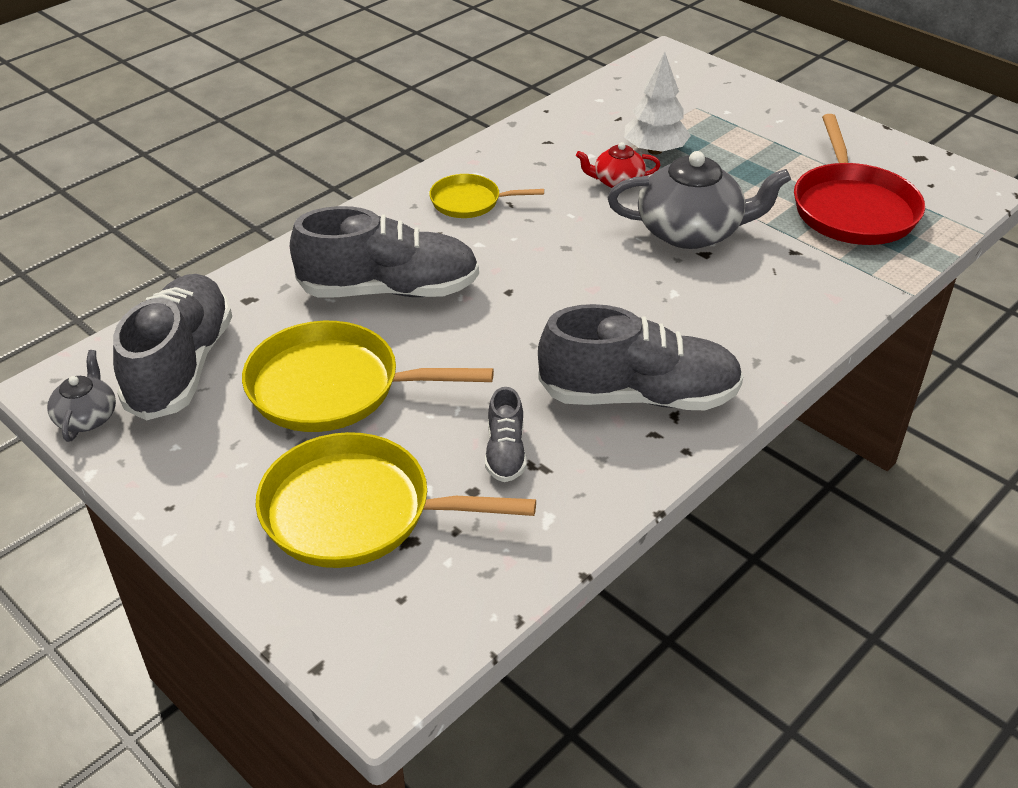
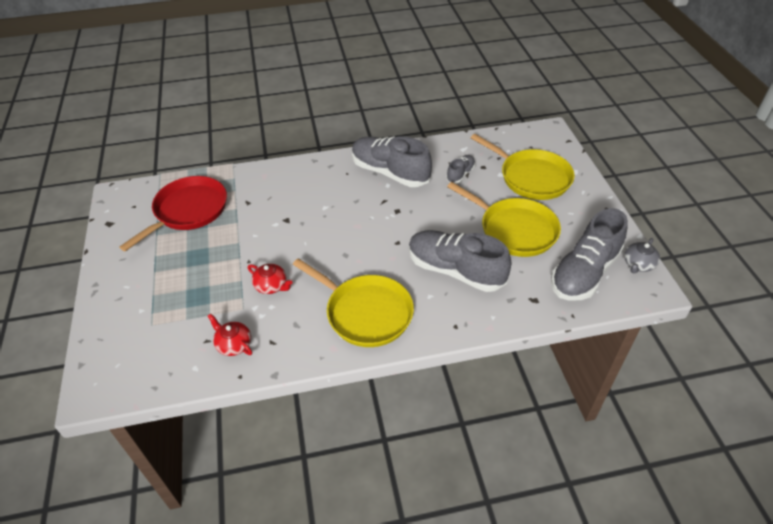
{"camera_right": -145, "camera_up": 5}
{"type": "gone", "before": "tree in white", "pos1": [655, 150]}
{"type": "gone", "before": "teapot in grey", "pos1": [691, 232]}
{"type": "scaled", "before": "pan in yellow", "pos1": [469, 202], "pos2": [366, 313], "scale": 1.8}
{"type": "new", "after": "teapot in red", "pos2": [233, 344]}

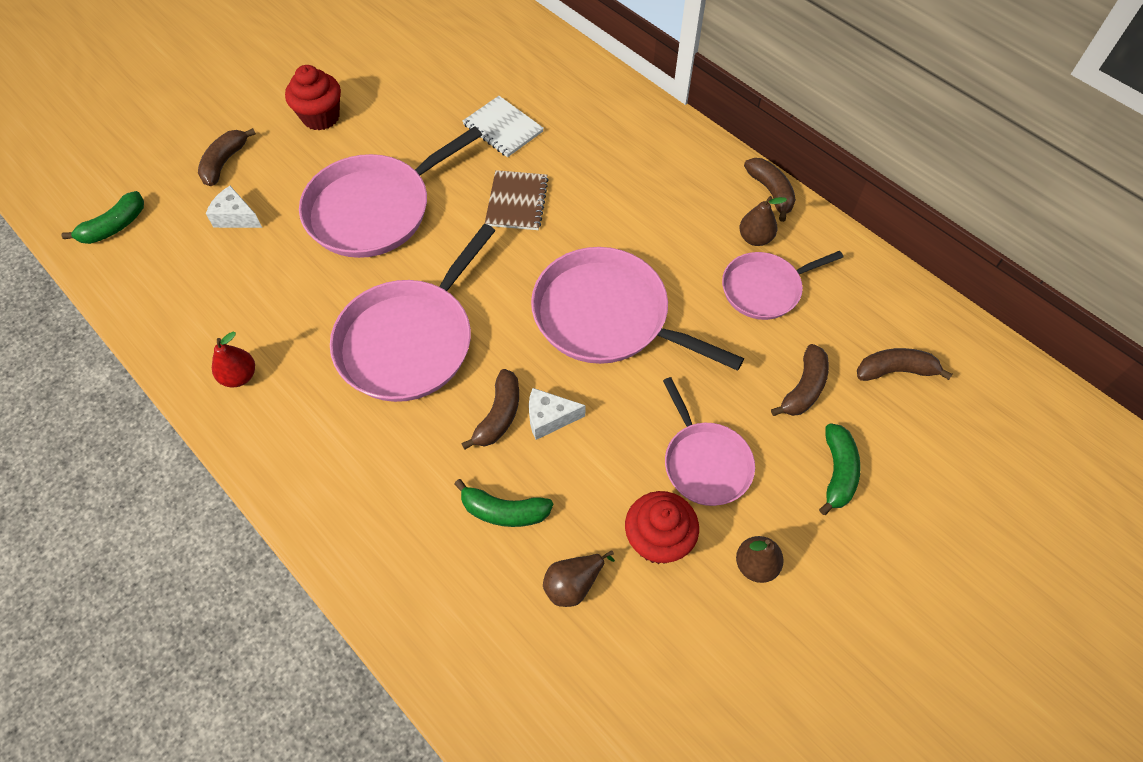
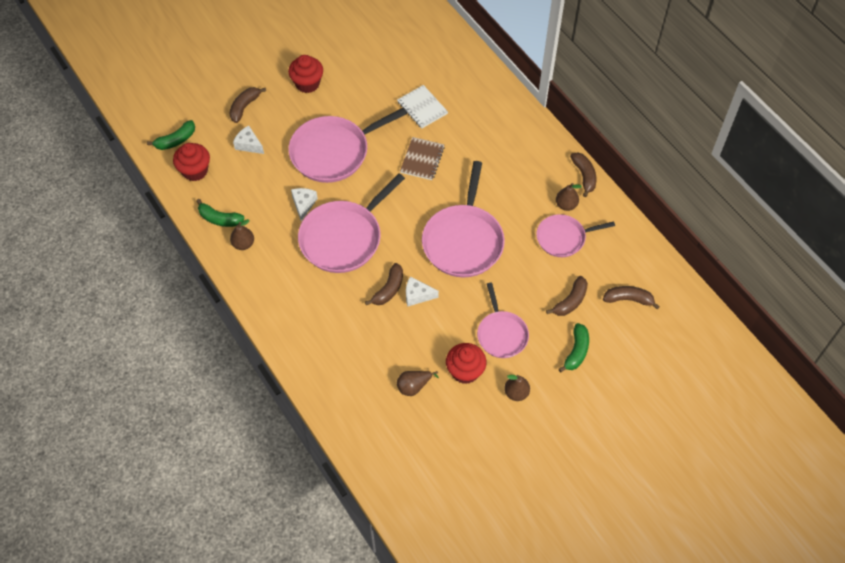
{"camera_right": 10, "camera_up": 0}
{"type": "rotated", "before": "pan in pink", "pos1": [607, 316], "pos2": [463, 241], "turn": -120}
{"type": "repainted", "before": "pear in red", "after": "pear in brown", "pos1": [239, 376], "pos2": [243, 244]}
{"type": "shifted", "before": "banana in green", "pos1": [504, 511], "pos2": [219, 219]}
{"type": "new", "after": "cupcake in red", "pos2": [195, 171]}
{"type": "new", "after": "cheese in white", "pos2": [303, 204]}

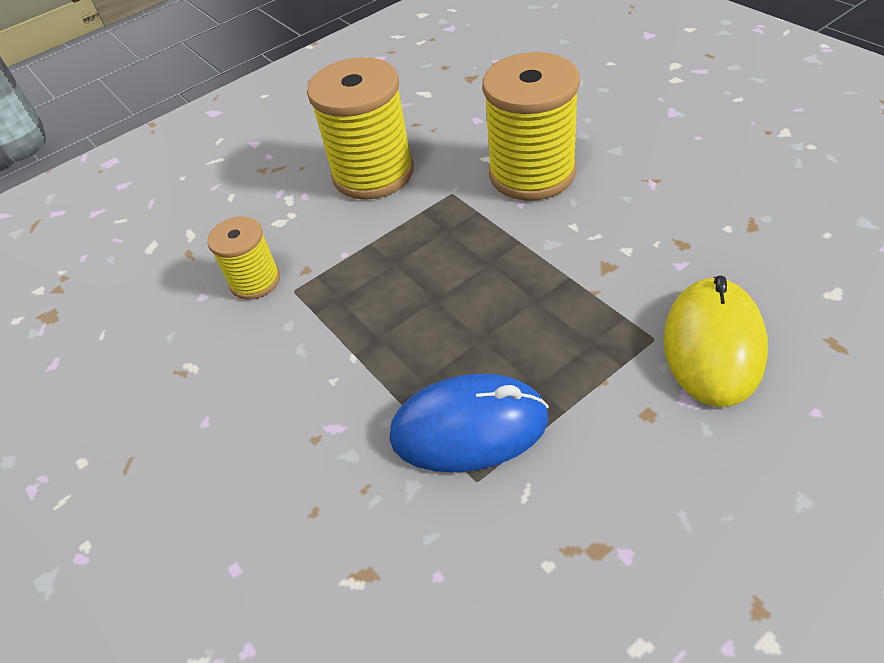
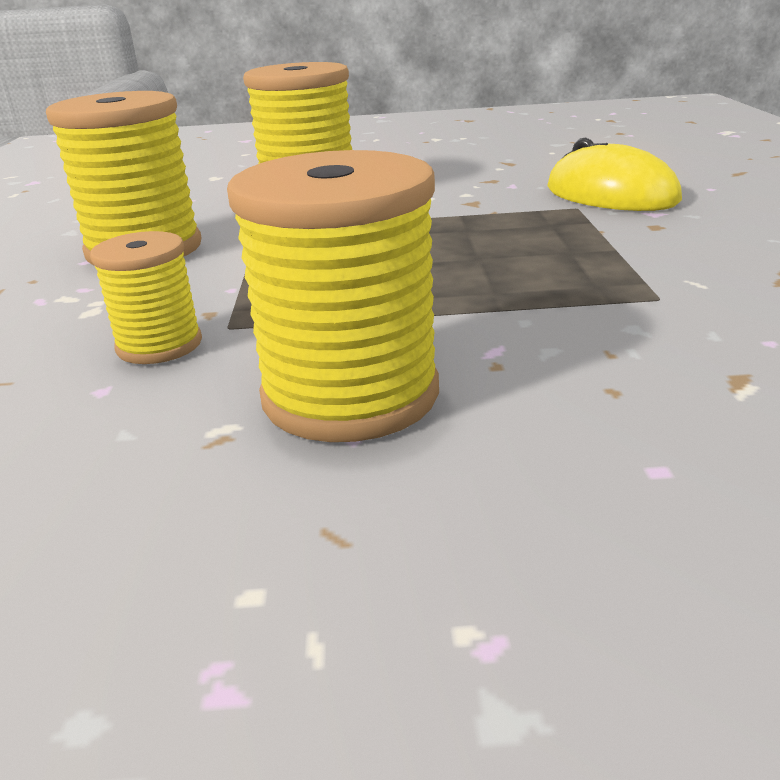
{"camera_right": -60, "camera_up": -20}
{"type": "gone", "before": "mouse in blue", "pos1": [469, 427]}
{"type": "new", "after": "spool in yellow", "pos2": [350, 395]}

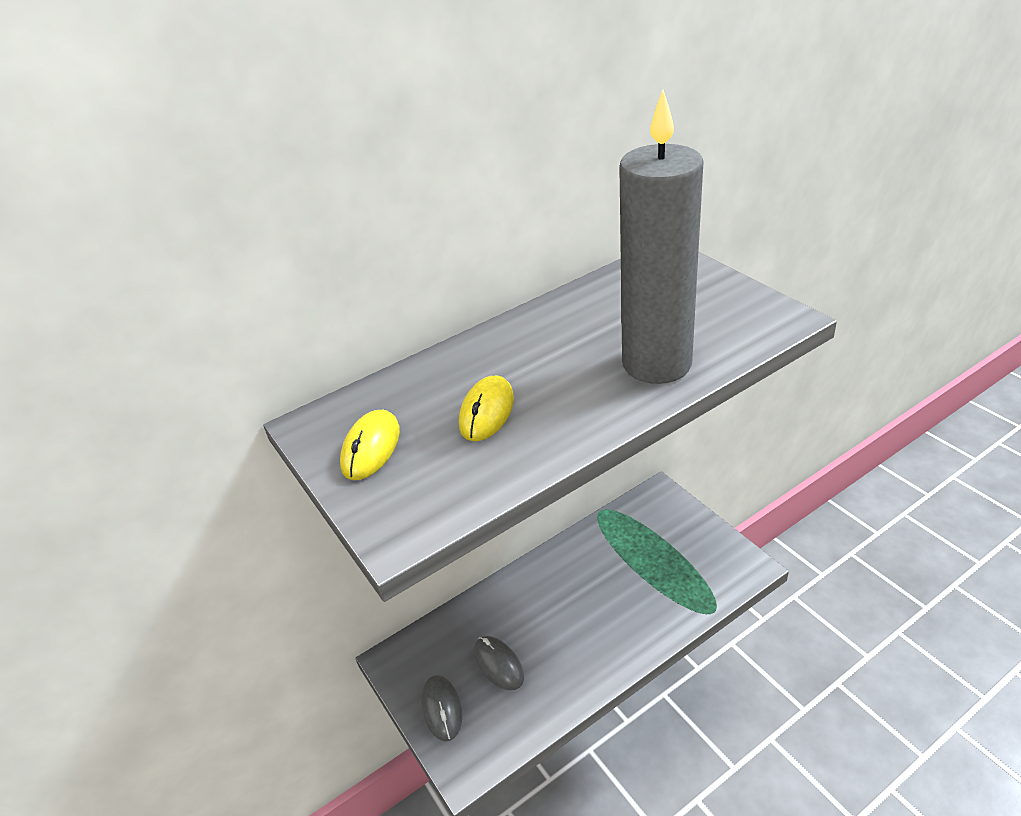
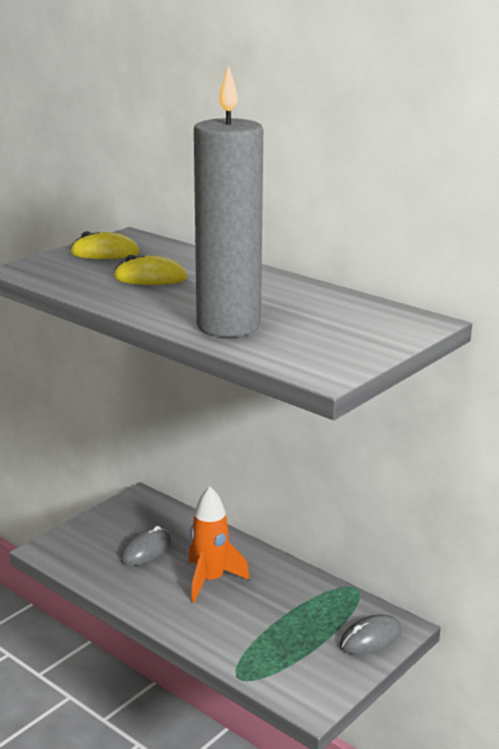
{"camera_right": 70, "camera_up": -15}
{"type": "shifted", "before": "mouse in grey", "pos1": [442, 709], "pos2": [370, 638]}
{"type": "new", "after": "rocket in orange", "pos2": [210, 580]}

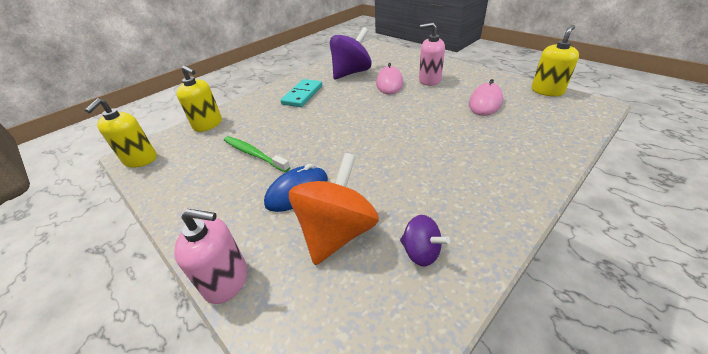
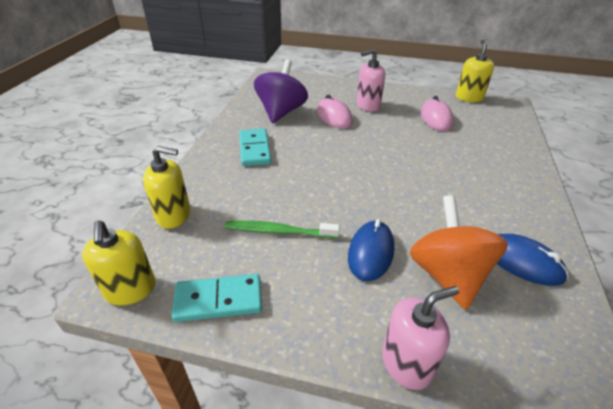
{"camera_right": -35, "camera_up": 0}
{"type": "swapped", "before": "spinning top in purple", "after": "mouse in blue", "pos1": [421, 252], "pos2": [522, 262]}
{"type": "new", "after": "domino in turquoise", "pos2": [218, 300]}

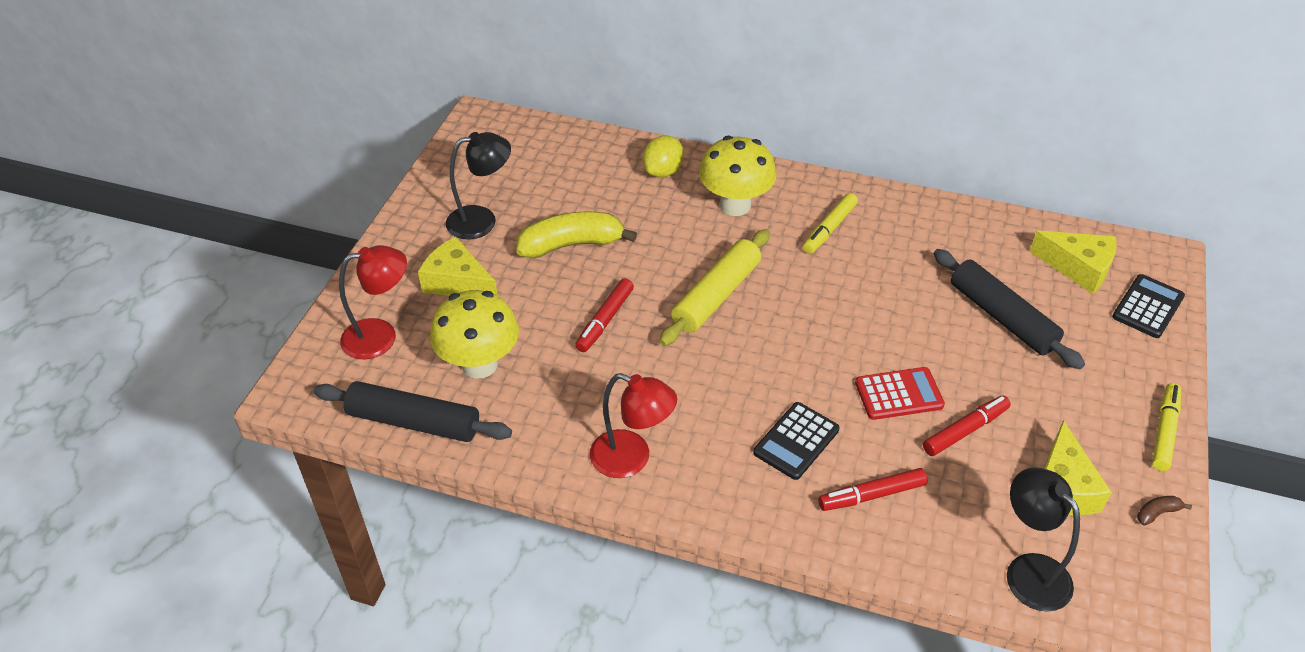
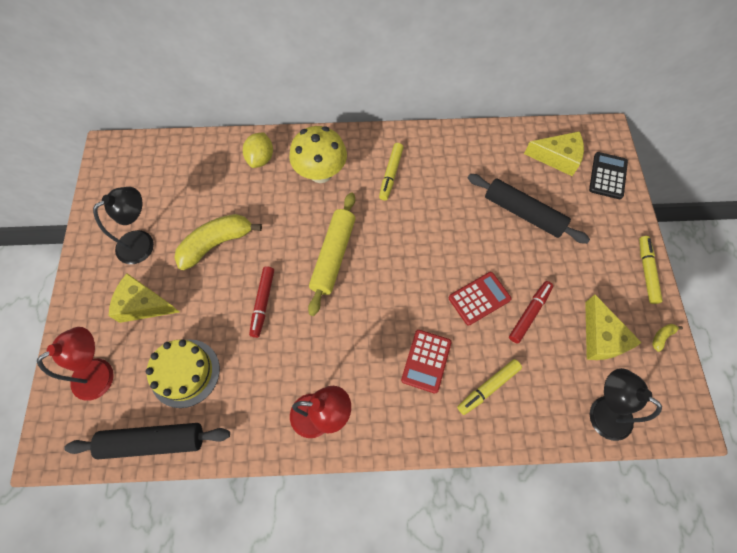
{"camera_right": -20, "camera_up": 20}
{"type": "swapped", "before": "mushroom in yellow", "after": "cake in yellow", "pos1": [479, 364], "pos2": [185, 373]}
{"type": "repainted", "before": "calculator in black", "after": "calculator in red", "pos1": [796, 441], "pos2": [426, 361]}
{"type": "repainted", "before": "marker in red", "after": "marker in yellow", "pos1": [871, 495], "pos2": [488, 387]}
{"type": "repainted", "before": "banana in brown", "after": "banana in yellow", "pos1": [1157, 513], "pos2": [661, 337]}

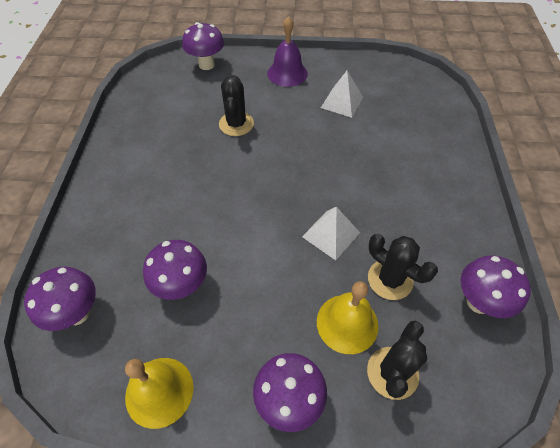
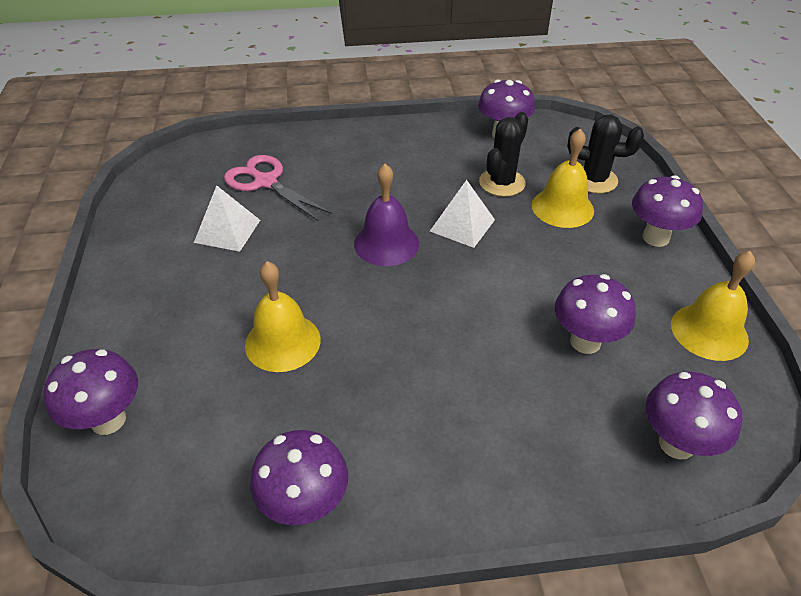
{"camera_right": -100, "camera_up": -10}
{"type": "shifted", "before": "bell in purple", "pos1": [287, 73], "pos2": [386, 243]}
{"type": "swapped", "before": "cactus in black", "after": "bell in yellow", "pos1": [236, 124], "pos2": [282, 342]}
{"type": "new", "after": "scissors in pink", "pos2": [266, 182]}
{"type": "new", "after": "mushroom in purple", "pos2": [305, 505]}

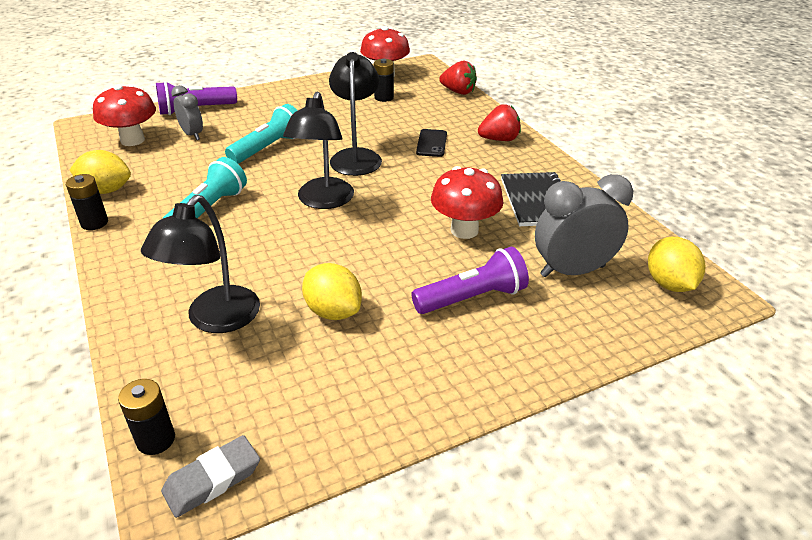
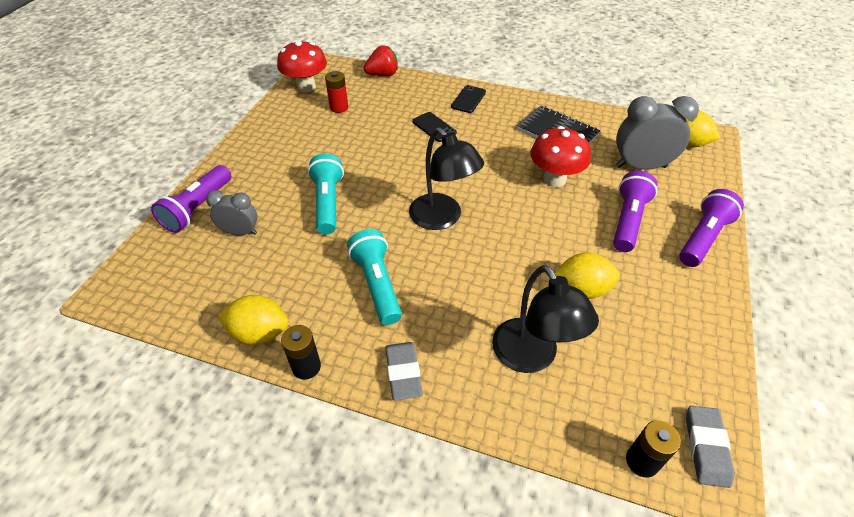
{"camera_right": -45, "camera_up": 10}
{"type": "gone", "before": "lamp in black", "pos1": [356, 156]}
{"type": "repainted", "before": "battery in black", "after": "battery in red", "pos1": [384, 97], "pos2": [339, 107]}
{"type": "gone", "before": "mushroom in red", "pos1": [132, 140]}
{"type": "swapped", "before": "strawberry in red", "after": "phone in black", "pos1": [499, 139], "pos2": [468, 99]}
{"type": "rotated", "before": "lemon in yellow", "pos1": [106, 190], "pos2": [259, 333], "turn": 45}
{"type": "rotated", "before": "clock in grey", "pos1": [572, 271], "pos2": [641, 166], "turn": 60}
{"type": "new", "after": "flashlight in purple", "pos2": [703, 238]}
{"type": "new", "after": "eraser in grey", "pos2": [403, 373]}

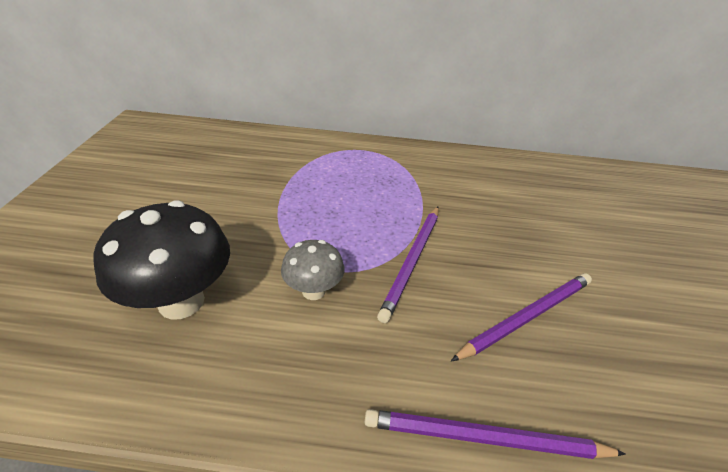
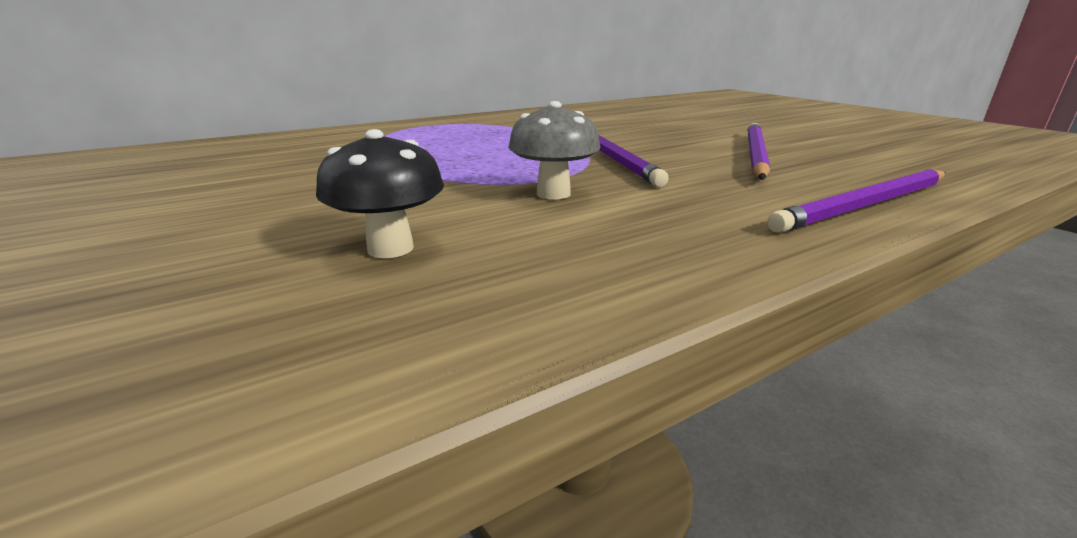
{"camera_right": -35, "camera_up": -15}
{"type": "scaled", "before": "mushroom in black", "pos1": [181, 301], "pos2": [390, 248], "scale": 0.56}

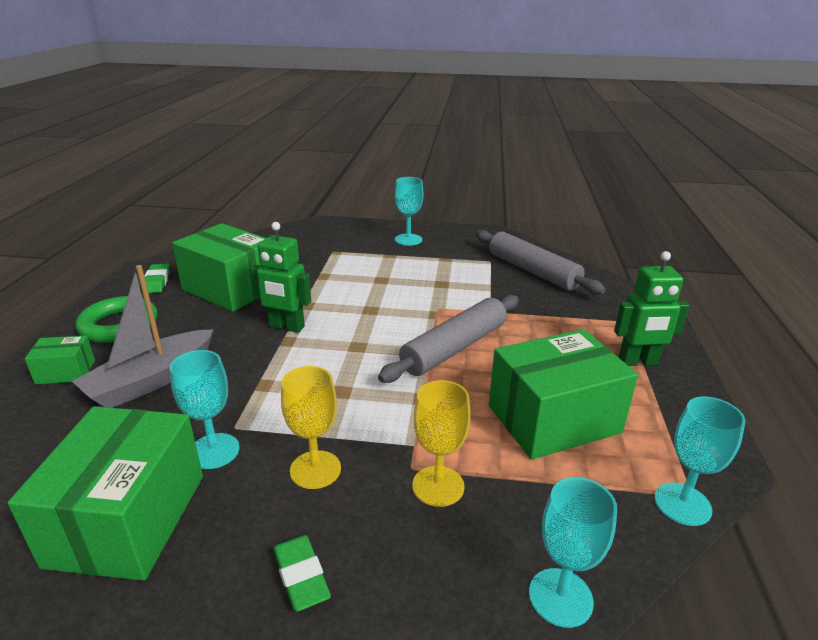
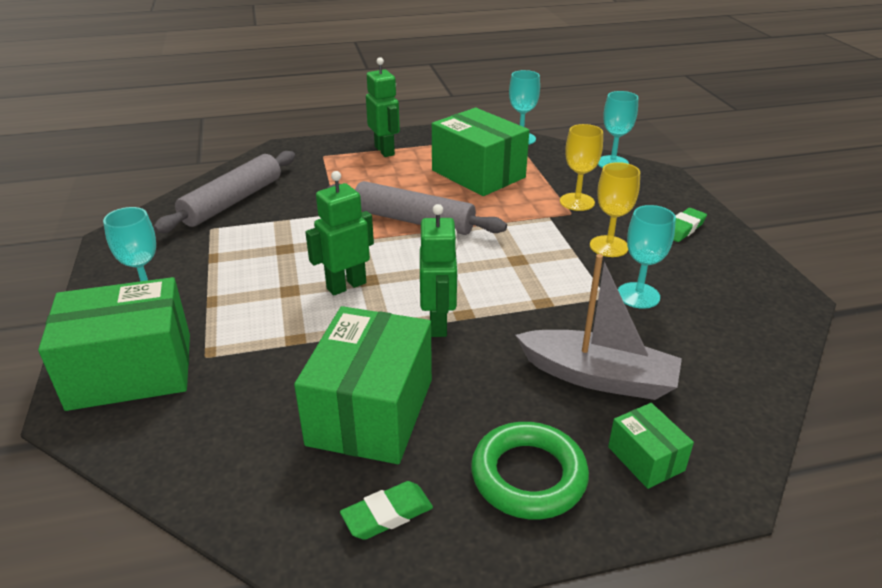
{"camera_right": -110, "camera_up": 5}
{"type": "shifted", "before": "box in green", "pos1": [128, 519], "pos2": [131, 371]}
{"type": "new", "after": "robot in green", "pos2": [346, 286]}

